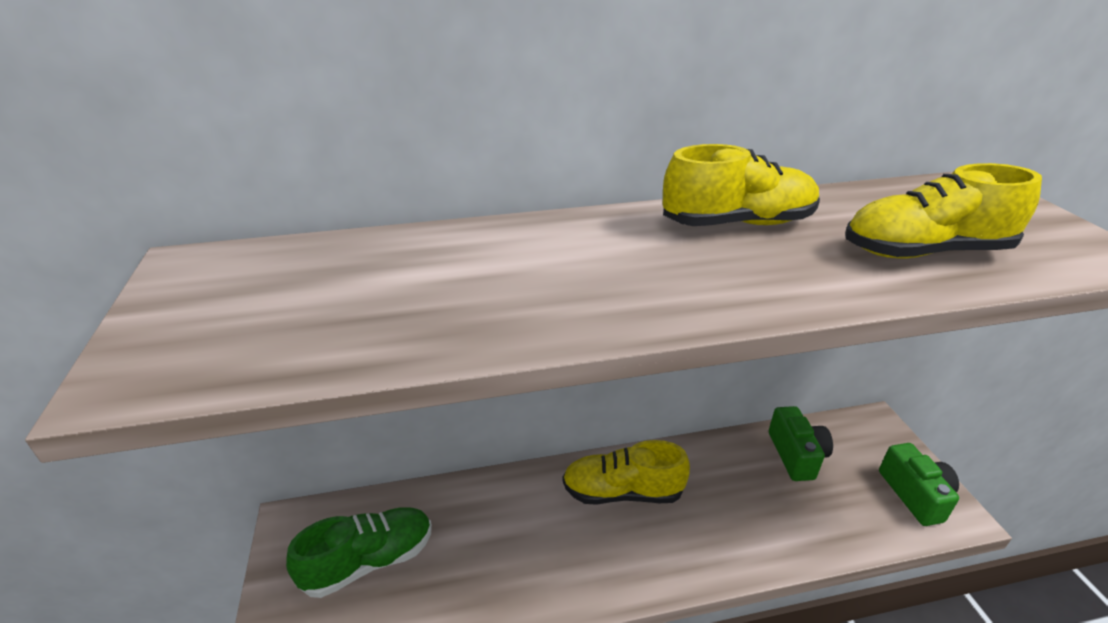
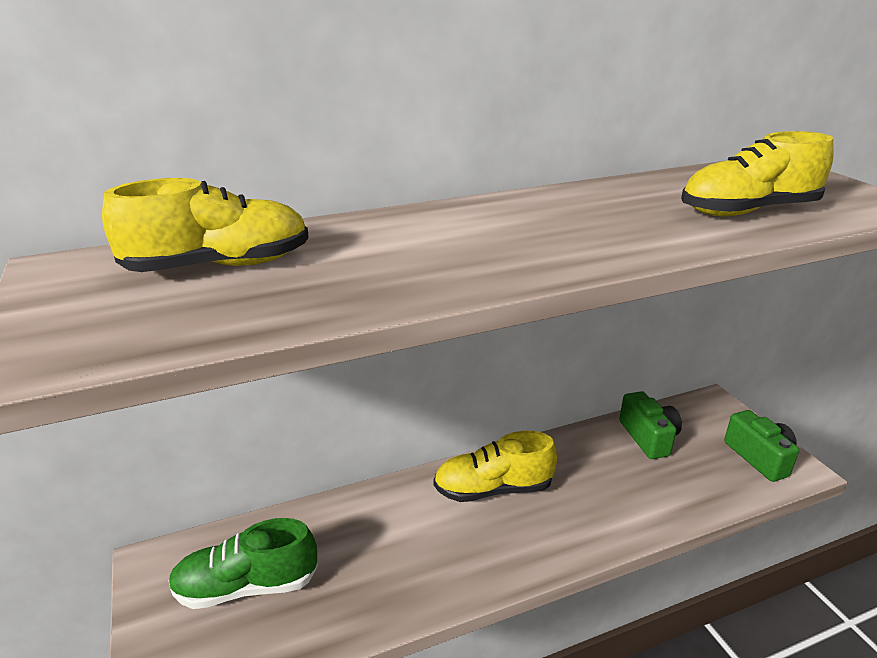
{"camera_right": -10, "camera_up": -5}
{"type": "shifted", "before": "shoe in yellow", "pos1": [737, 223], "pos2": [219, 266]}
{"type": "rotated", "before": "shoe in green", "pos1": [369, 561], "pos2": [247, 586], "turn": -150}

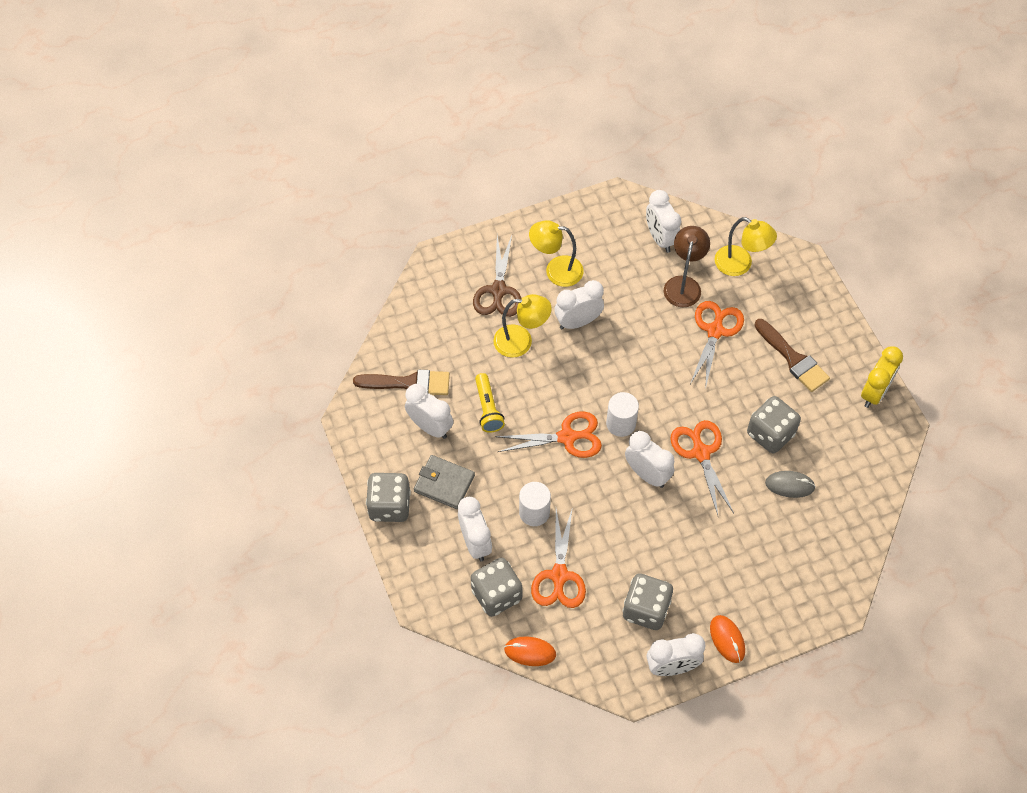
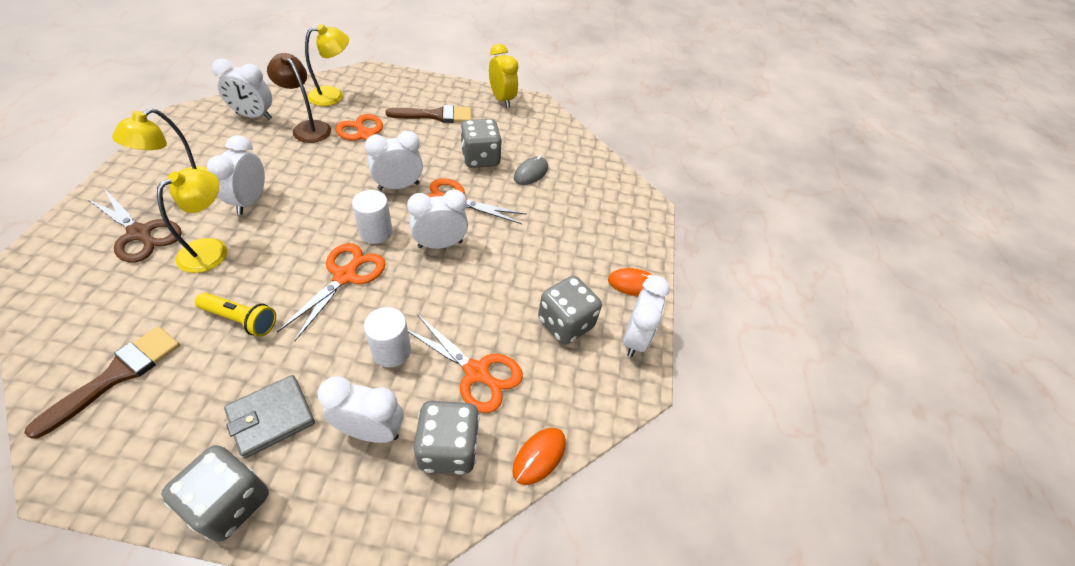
{"camera_right": -65, "camera_up": -10}
{"type": "shifted", "before": "clock in white", "pos1": [430, 427], "pos2": [398, 186]}

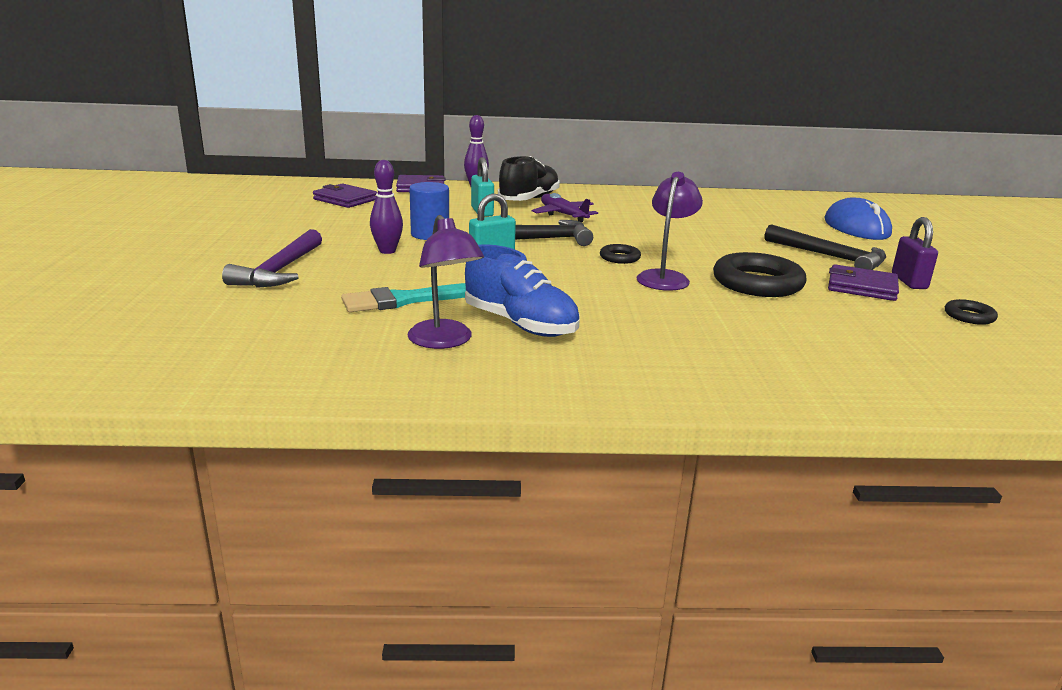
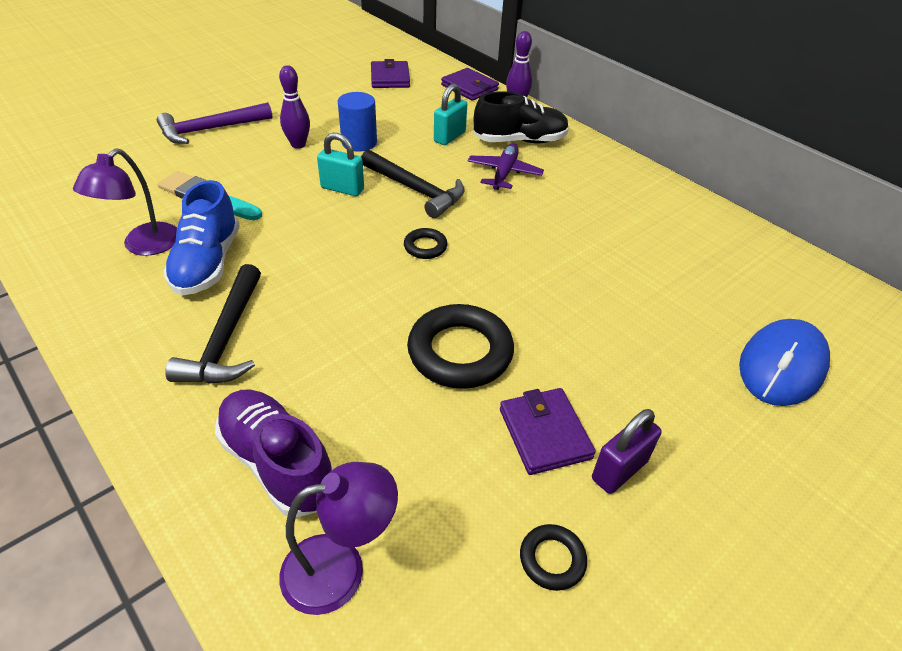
{"camera_right": 50, "camera_up": 20}
{"type": "shifted", "before": "lamp in purple", "pos1": [665, 277], "pos2": [340, 568]}
{"type": "shifted", "before": "hammer in black", "pos1": [830, 257], "pos2": [226, 339]}
{"type": "new", "after": "shoe in purple", "pos2": [277, 463]}

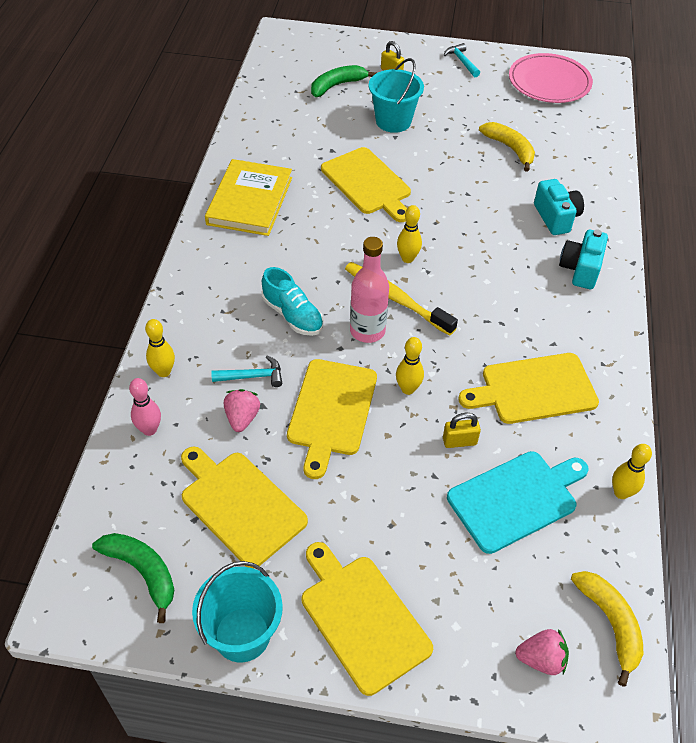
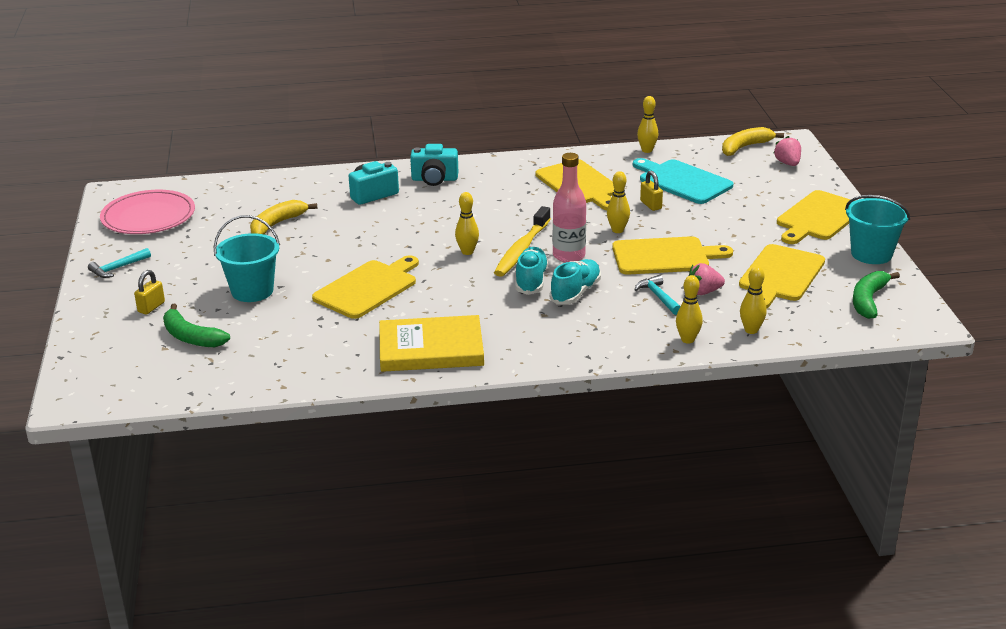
{"camera_right": -105, "camera_up": -20}
{"type": "repainted", "before": "bowling pin in pink", "after": "bowling pin in yellow", "pos1": [149, 430], "pos2": [751, 330]}
{"type": "new", "after": "shoe in turquoise", "pos2": [531, 281]}

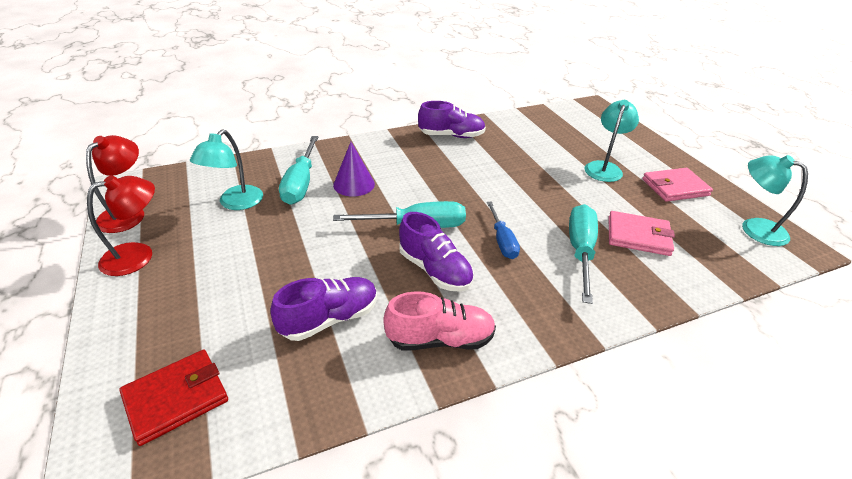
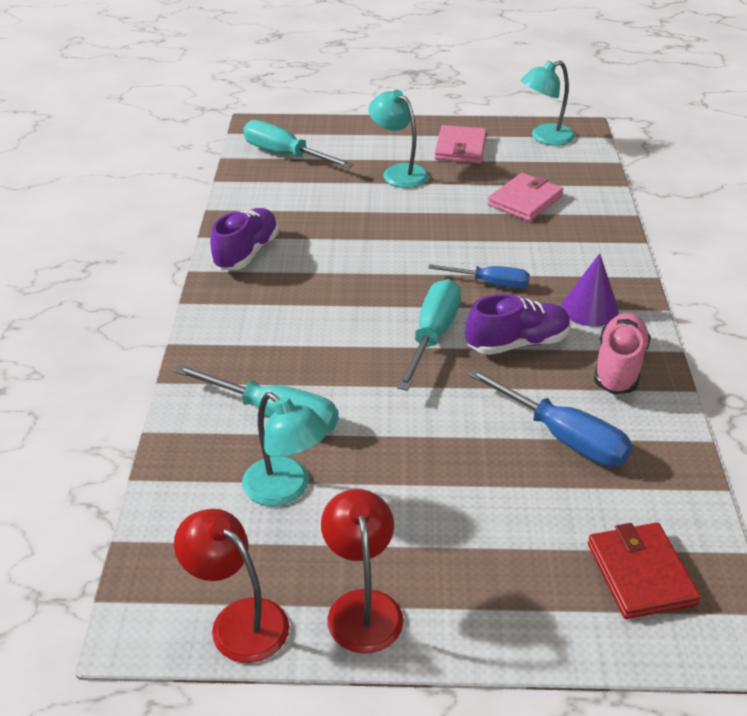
{"camera_right": -65, "camera_up": 0}
{"type": "shifted", "before": "cone in purple", "pos1": [354, 184], "pos2": [590, 309]}
{"type": "shifted", "before": "screwdriver in turquoise", "pos1": [580, 251], "pos2": [285, 155]}
{"type": "swapped", "before": "shoe in purple", "after": "screwdriver in blue", "pos1": [330, 319], "pos2": [563, 437]}

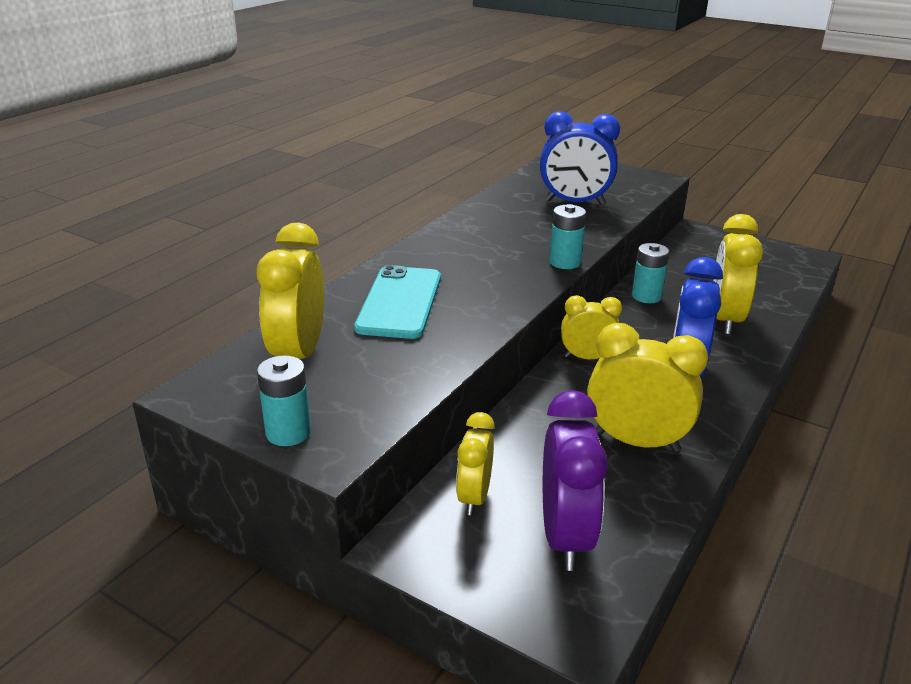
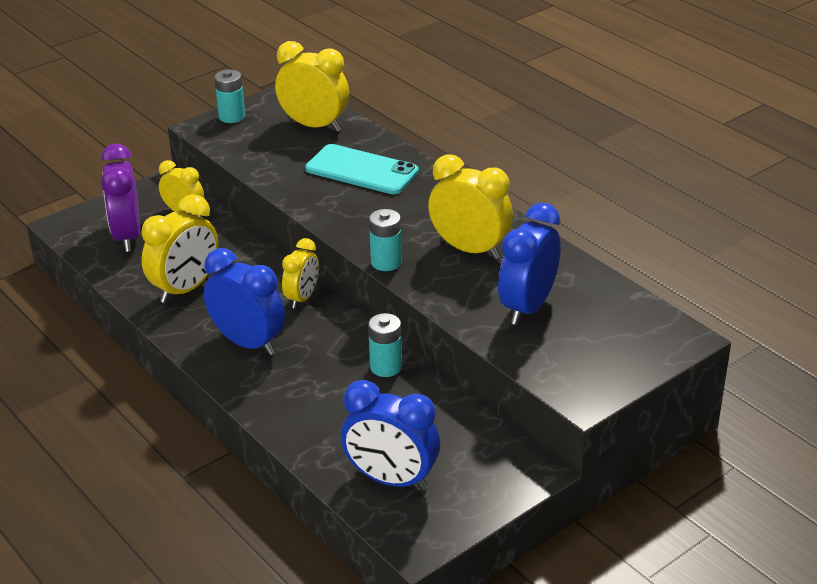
{"camera_right": 110, "camera_up": 5}
{"type": "shifted", "before": "clock in yellow", "pos1": [725, 319], "pos2": [469, 249]}
{"type": "rotated", "before": "clock in purple", "pos1": [565, 536], "pos2": [127, 236], "turn": 60}
{"type": "new", "after": "clock in blue", "pos2": [391, 479]}

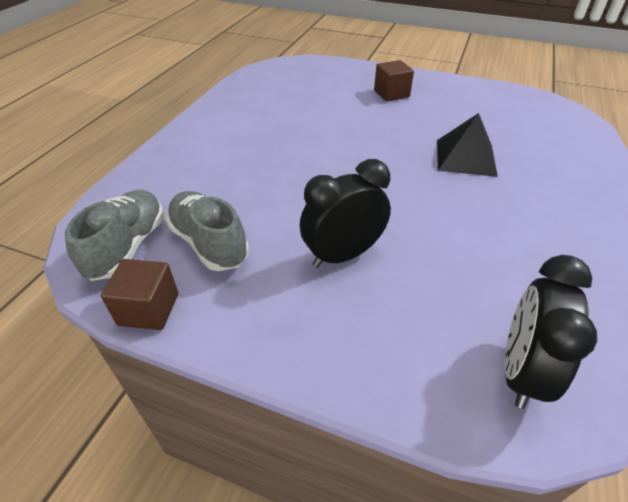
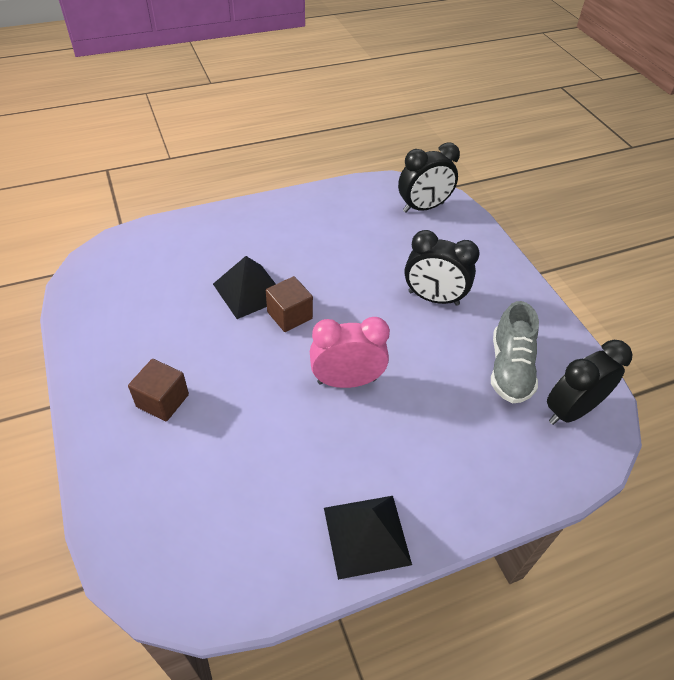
{"camera_right": -135, "camera_up": 5}
{"type": "swapped", "before": "shoe in grey", "after": "clock in black", "pos1": [127, 246], "pos2": [570, 410]}
{"type": "shifted", "before": "cube in brown", "pos1": [148, 309], "pos2": [289, 315]}
{"type": "new", "after": "clock in pink", "pos2": [346, 381]}
{"type": "new", "after": "pyramid in black", "pos2": [366, 535]}

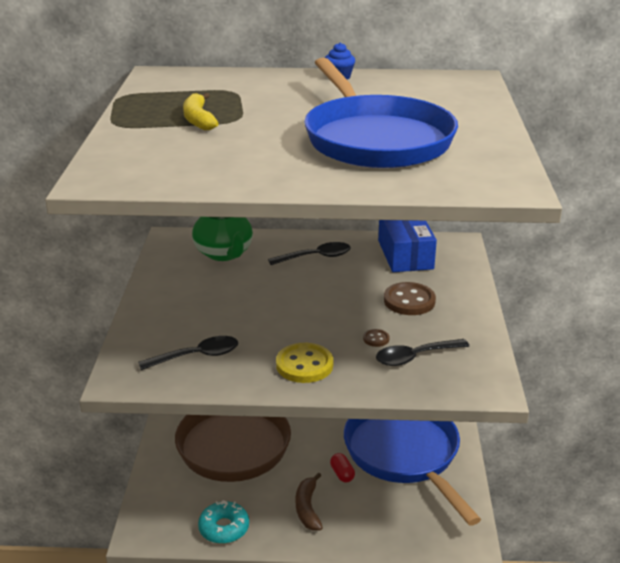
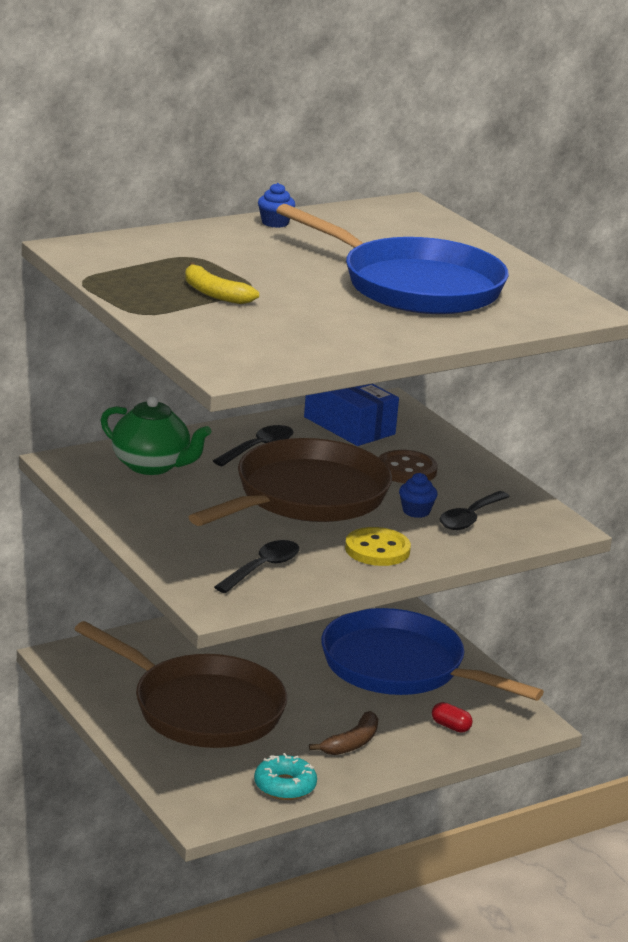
{"camera_right": -35, "camera_up": -5}
{"type": "swapped", "before": "button in brown", "after": "cupcake in blue", "pos1": [376, 339], "pos2": [416, 511]}
{"type": "shifted", "before": "capsule in red", "pos1": [342, 474], "pos2": [450, 726]}
{"type": "rotated", "before": "banana in brown", "pos1": [307, 508], "pos2": [352, 743], "turn": -105}
{"type": "new", "after": "pan in brown", "pos2": [305, 497]}

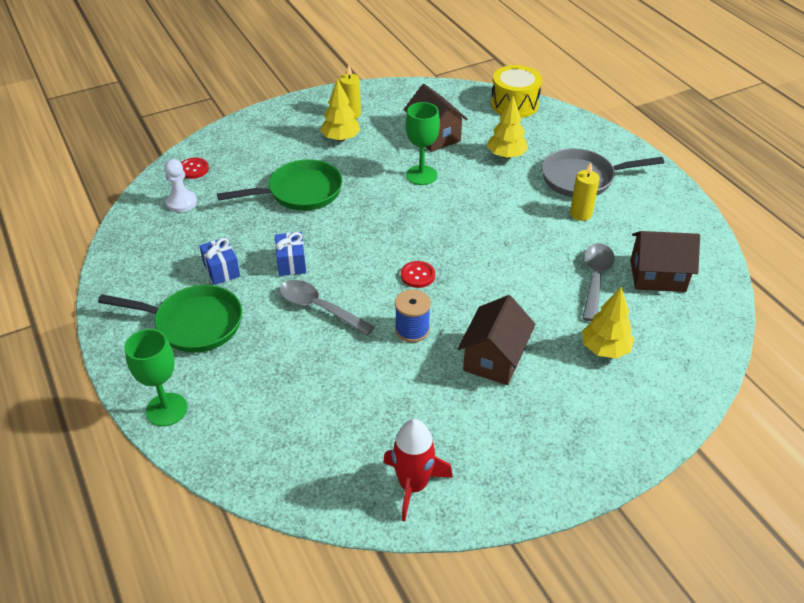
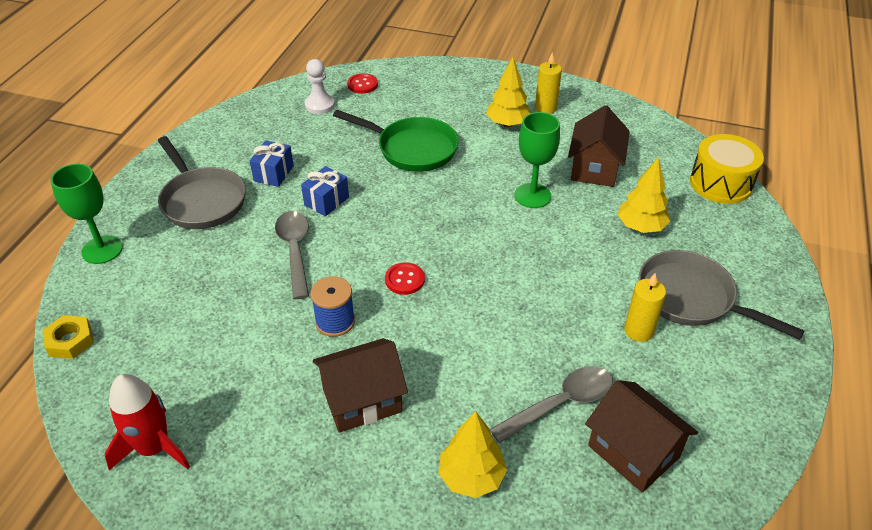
{"camera_right": 45, "camera_up": 0}
{"type": "repainted", "before": "pan in green", "after": "pan in grey", "pos1": [193, 323], "pos2": [202, 200]}
{"type": "new", "after": "nut in yellow", "pos2": [70, 341]}

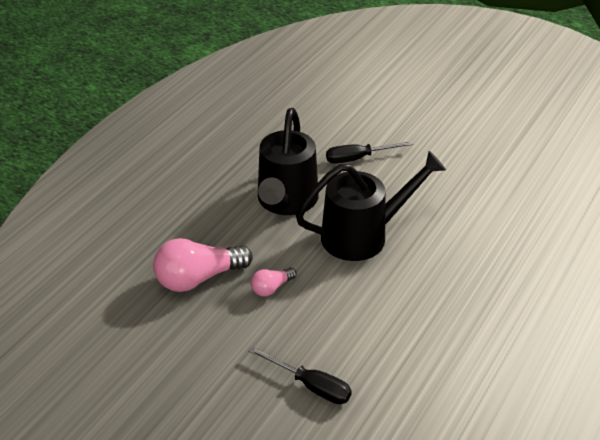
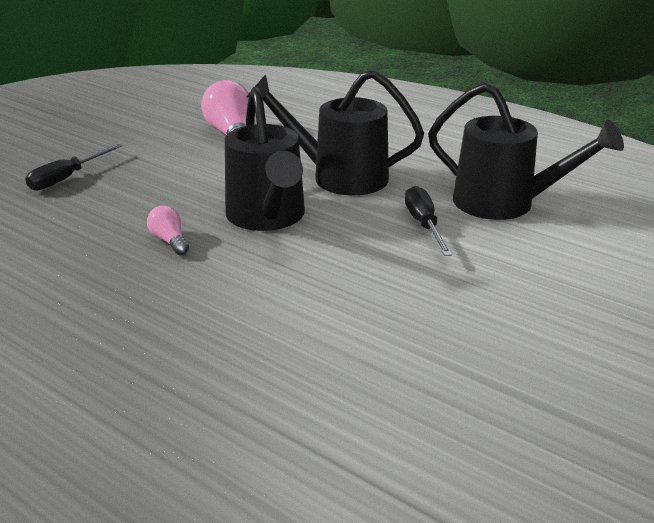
{"camera_right": 95, "camera_up": -10}
{"type": "shifted", "before": "light bulb in pink", "pos1": [271, 288], "pos2": [169, 241]}
{"type": "new", "after": "watering can in black", "pos2": [506, 204]}

